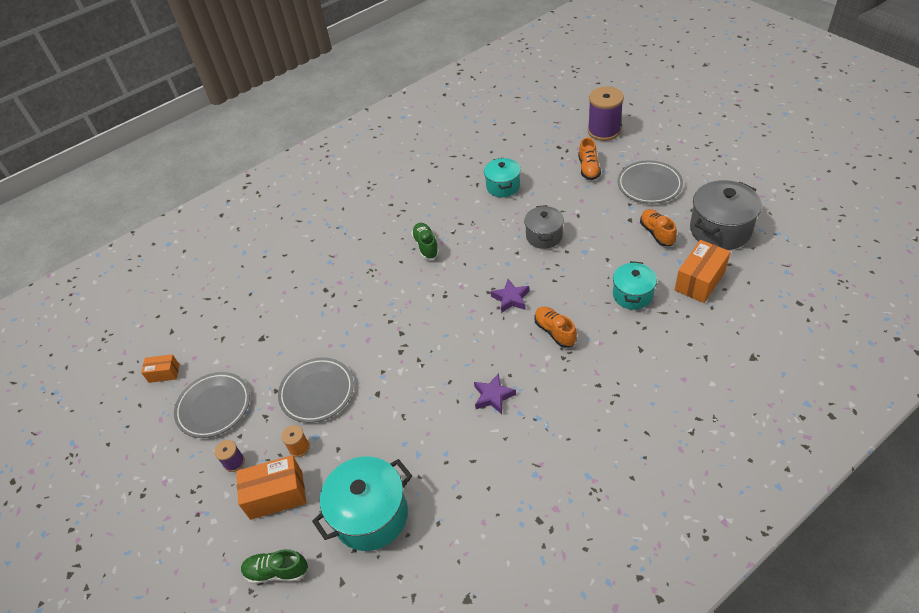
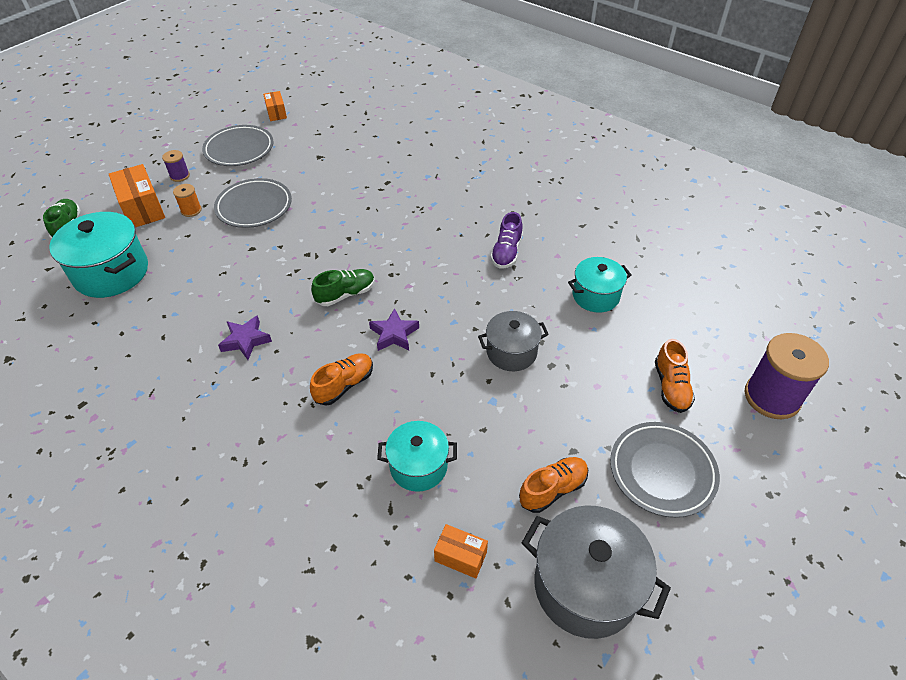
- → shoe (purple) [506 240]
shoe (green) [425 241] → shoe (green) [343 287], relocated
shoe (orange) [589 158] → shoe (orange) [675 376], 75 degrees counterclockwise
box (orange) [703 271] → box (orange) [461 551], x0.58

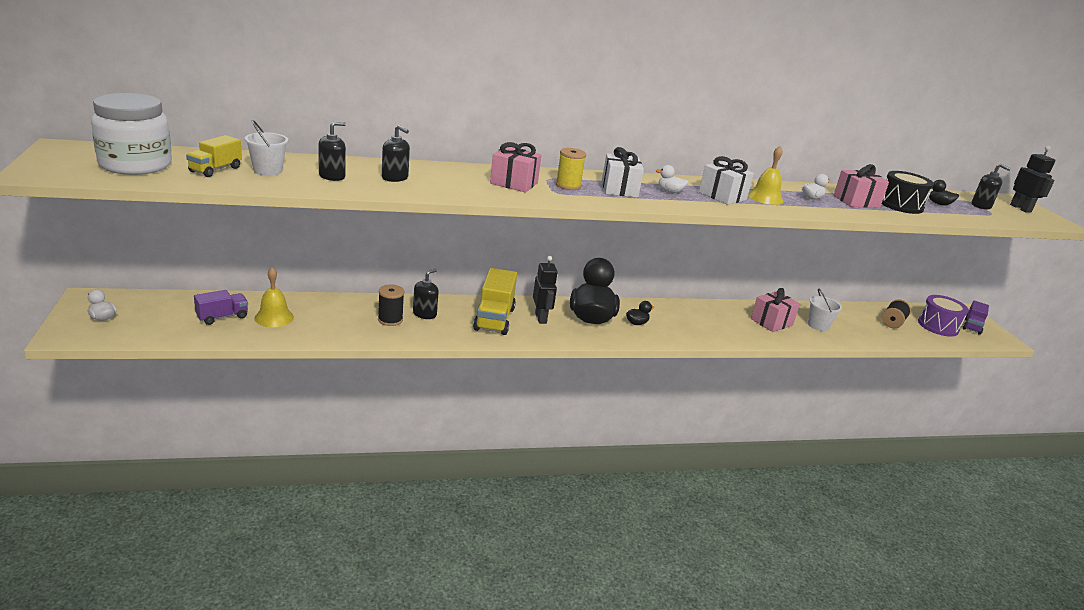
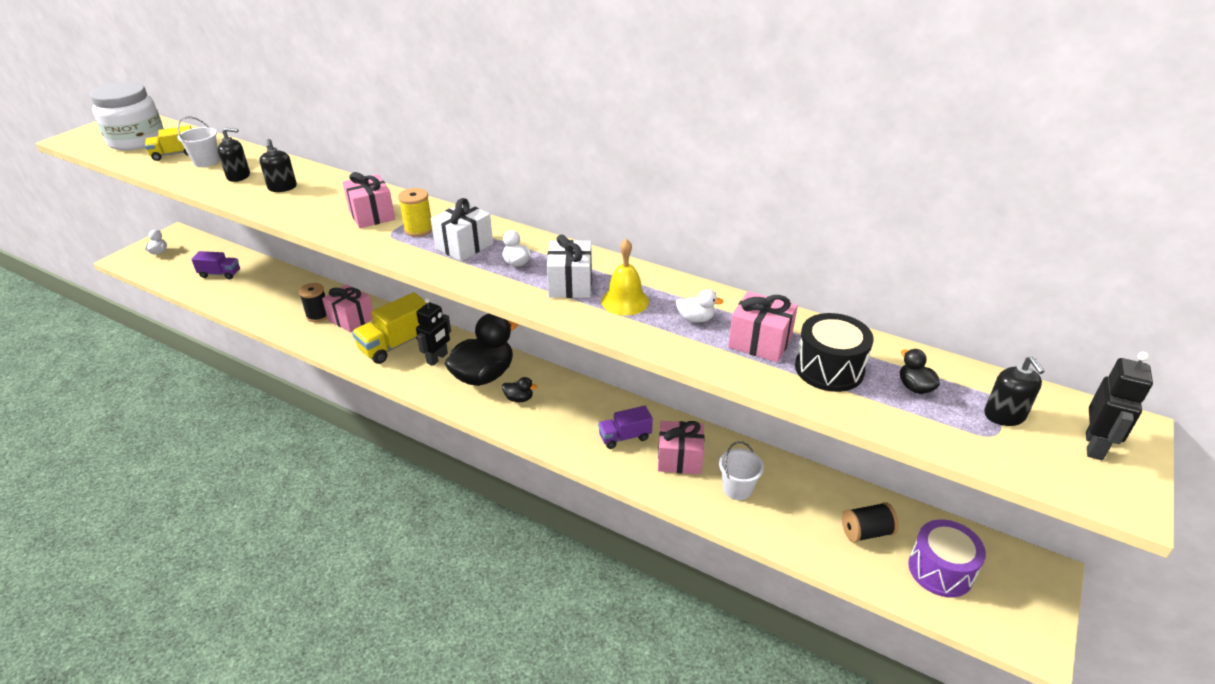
bell (yellow) [274 297] → -
truck (purple) [976 318] → truck (purple) [625 427], relocated
soap dispenser (black) [426 294] → gift (pink) [347 308]

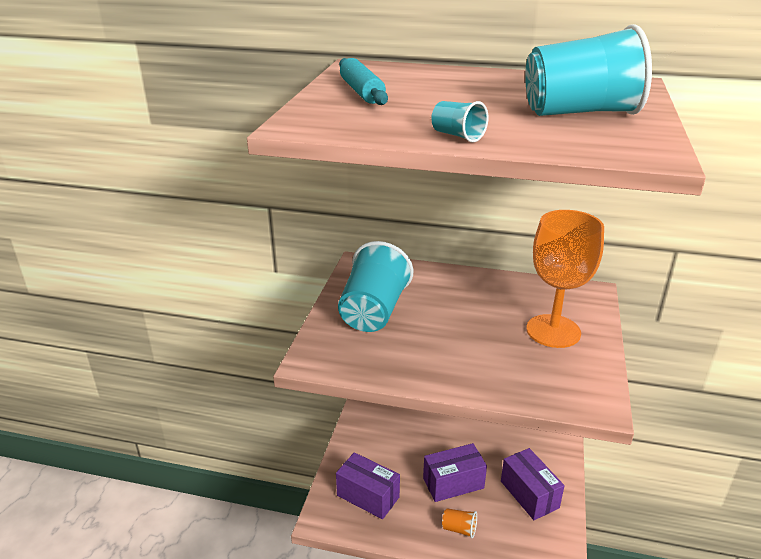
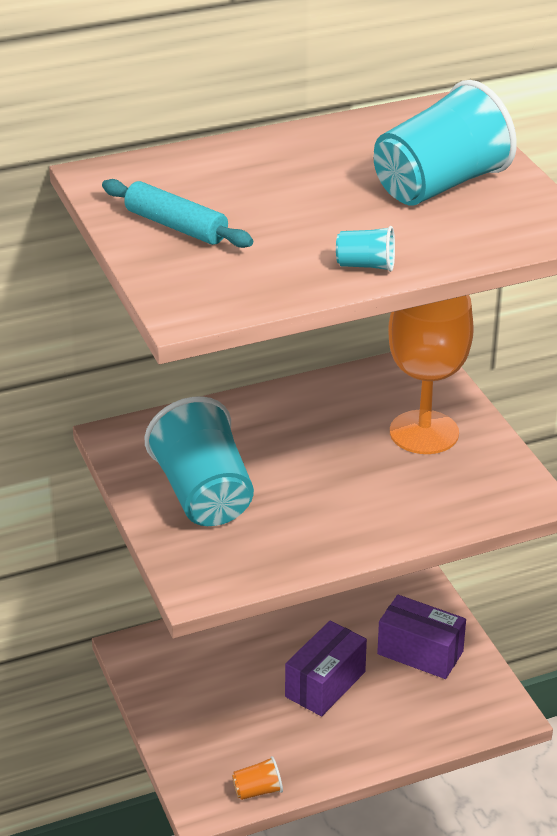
box (purple) [368 485] → -
cup (orange) [459 523] → cup (orange) [257 778], relocated

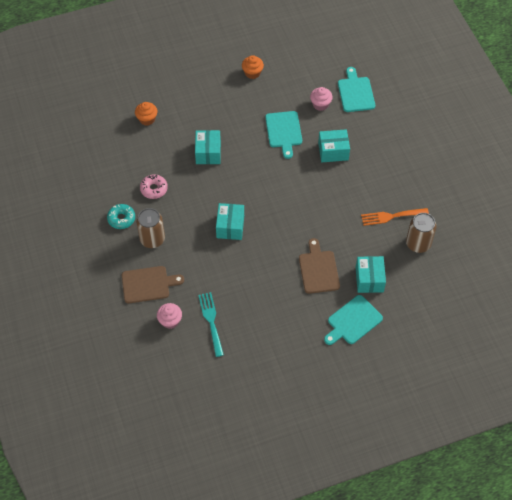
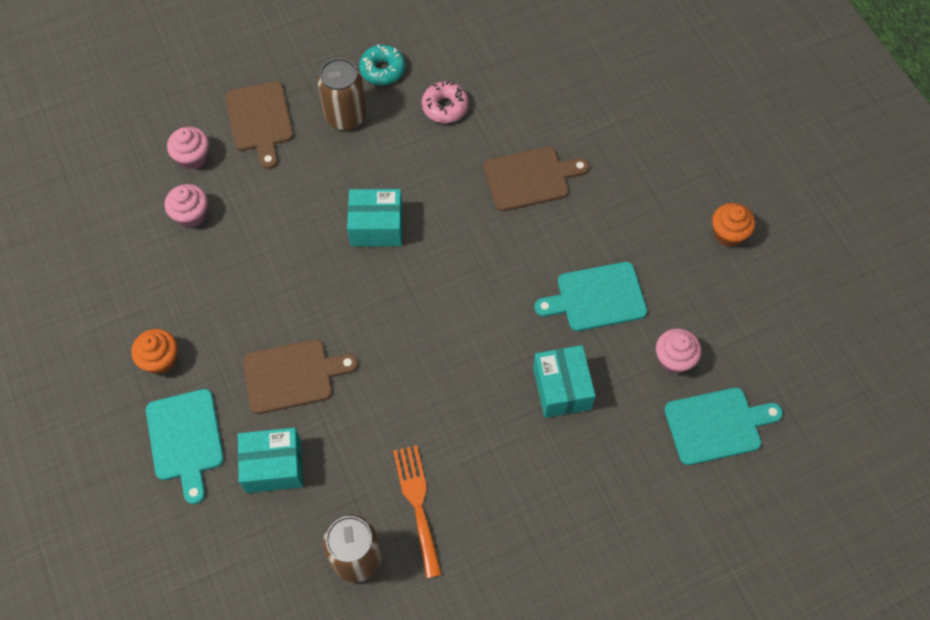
cupcake (orange) [146 114] → cupcake (orange) [154 351], relocated
box (turquoise) [208 147] → cutting board (brown) [536 179]
fork (turquoise) [211 324] → cupcake (pink) [186 206]
cutting board (turquoise) [353 320] → cutting board (turquoise) [185 446], 150 degrees counterclockwise

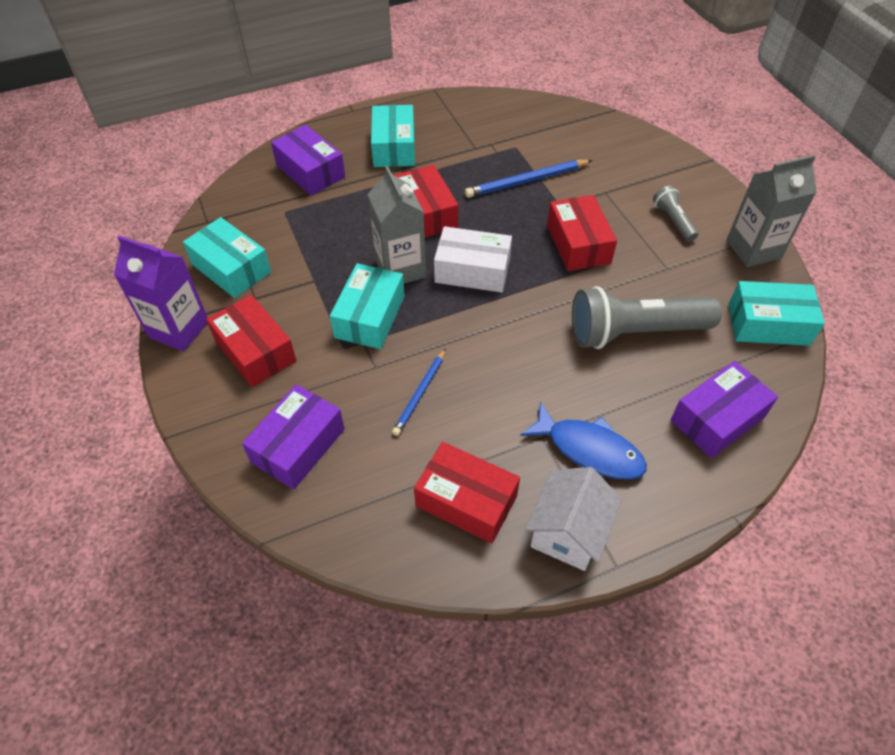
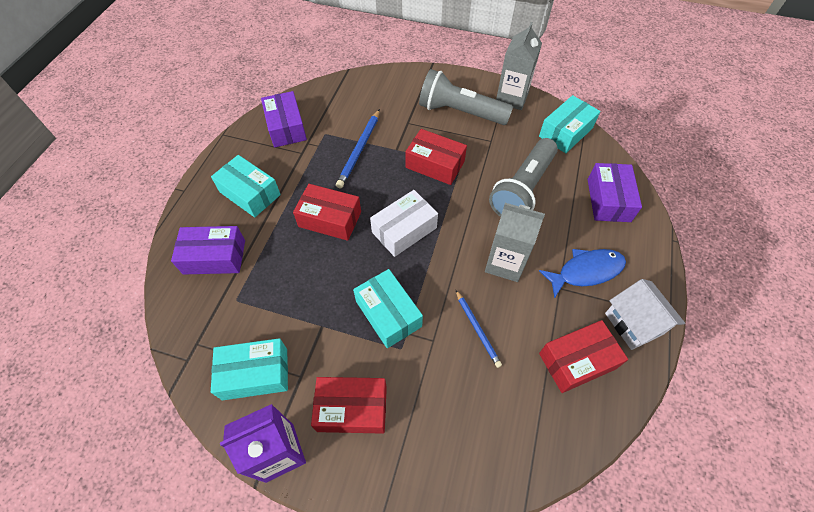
box (purple) [293 436] → box (purple) [284 119], relocated
carton (grey) [396 224] → carton (grey) [515 242], relocated
flashlight (grey) [675 213] → flashlight (grey) [466 97], x2.07

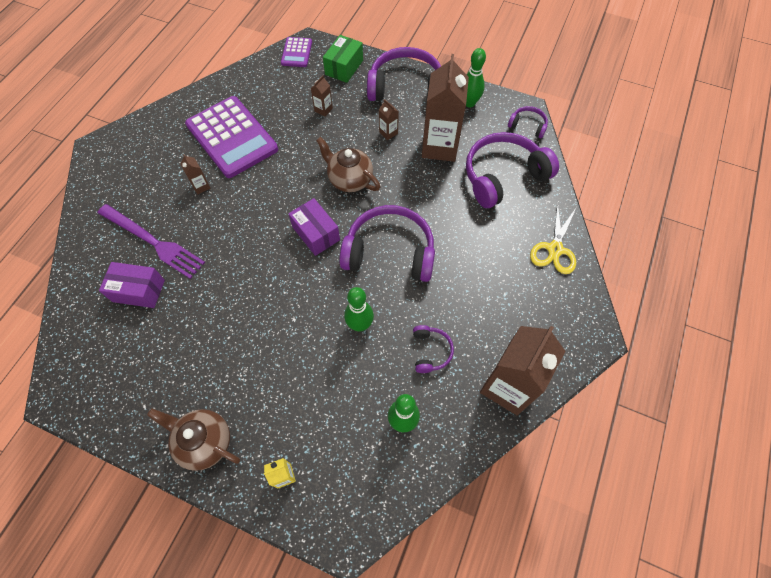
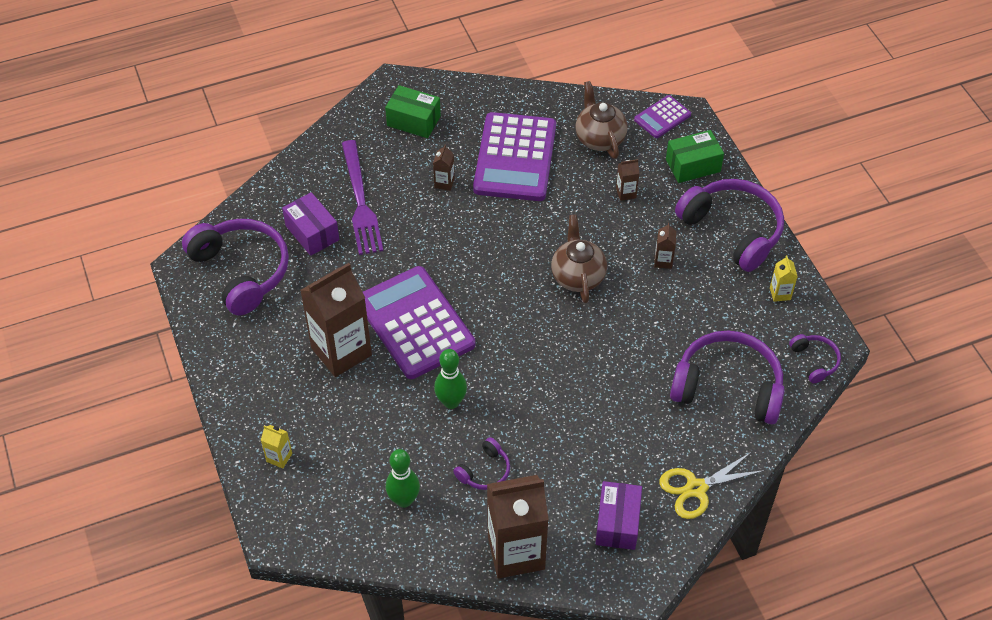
- → calculator (purple) [419 322]
- → box (green) [413 111]
teapot (brown) [193 440] → teapot (brown) [601 120], relocated
box (purple) [314 227] → box (purple) [619 515], relocated
headphones (purple) [387 243] → headphones (purple) [235 267], relocated
carton (brown) [445 108] → carton (brown) [336 320], relocated
bowling pin (green) [476 78] → carton (yellow) [784 278]

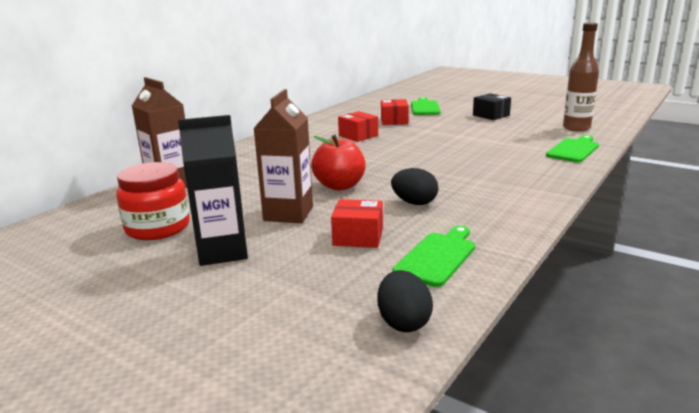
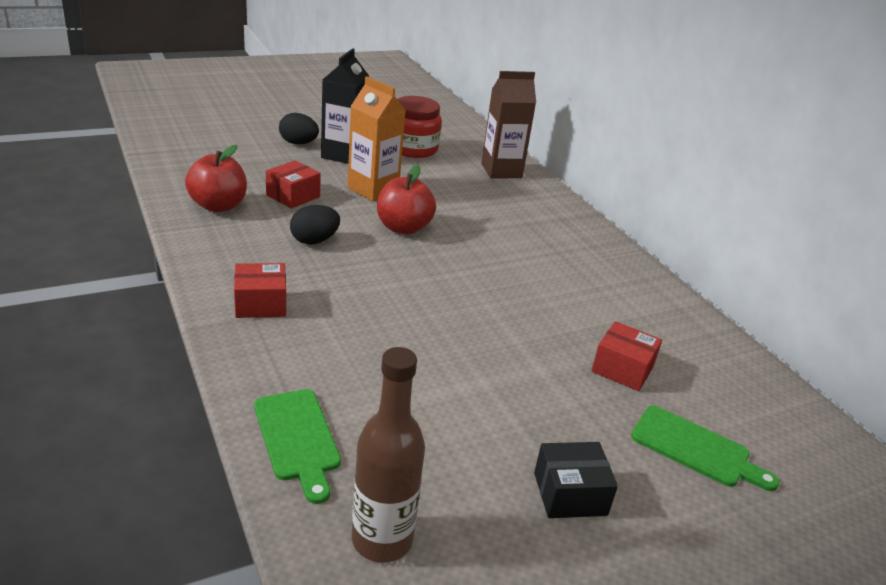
box (red) [358 126] → box (red) [260 290], relocated
egg (black) [405 301] → egg (black) [299 129], relocated
cutting board (green) [434 256] → apple (red) [216 178]
carton (brown) [283 156] → carton (orange) [377 139]

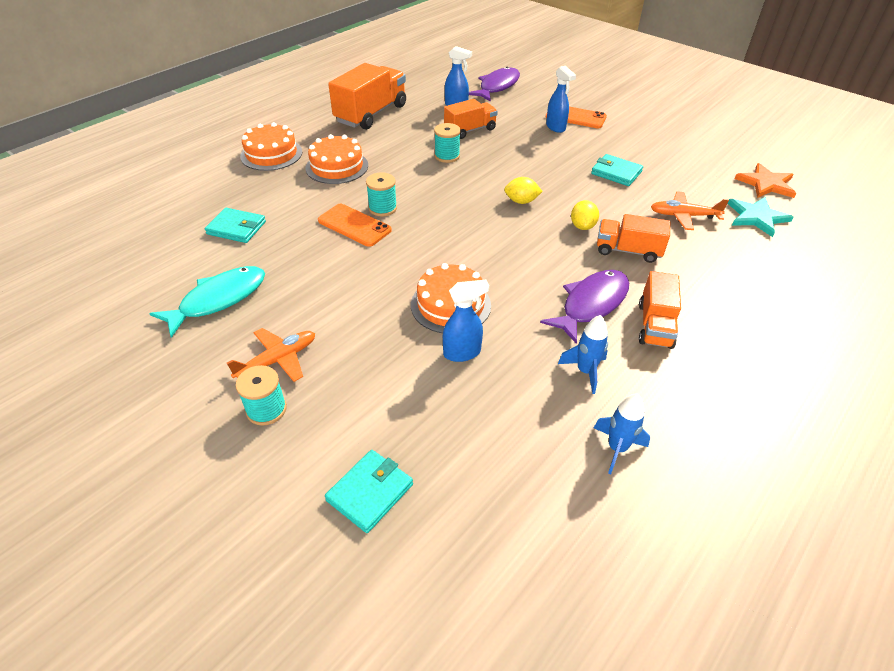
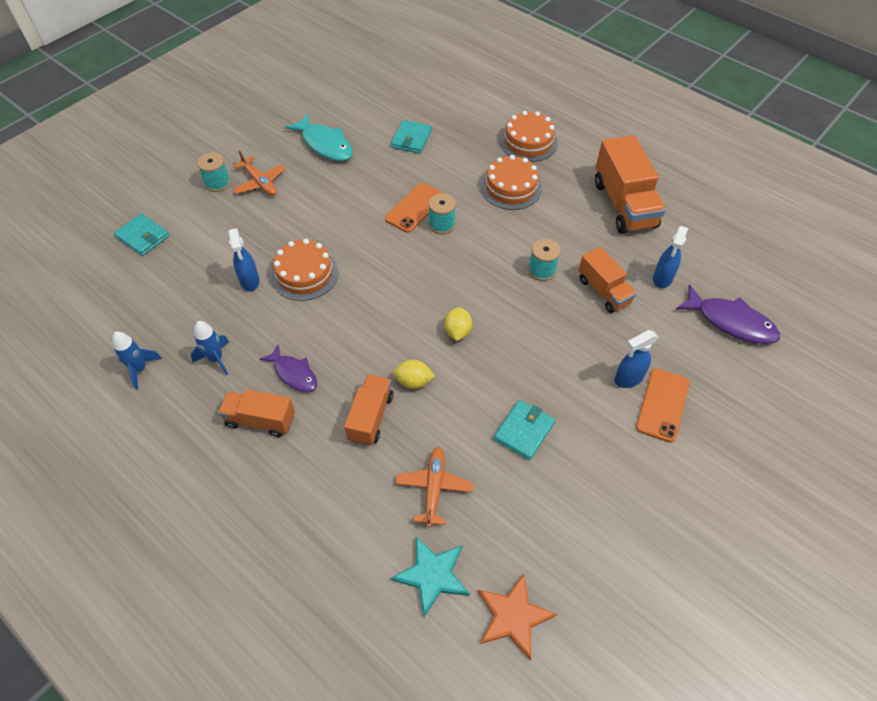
truck (orange) [367 96] → truck (orange) [630 184], 45 degrees clockwise
fish (purple) [584 307] → fish (purple) [288 368], x0.66

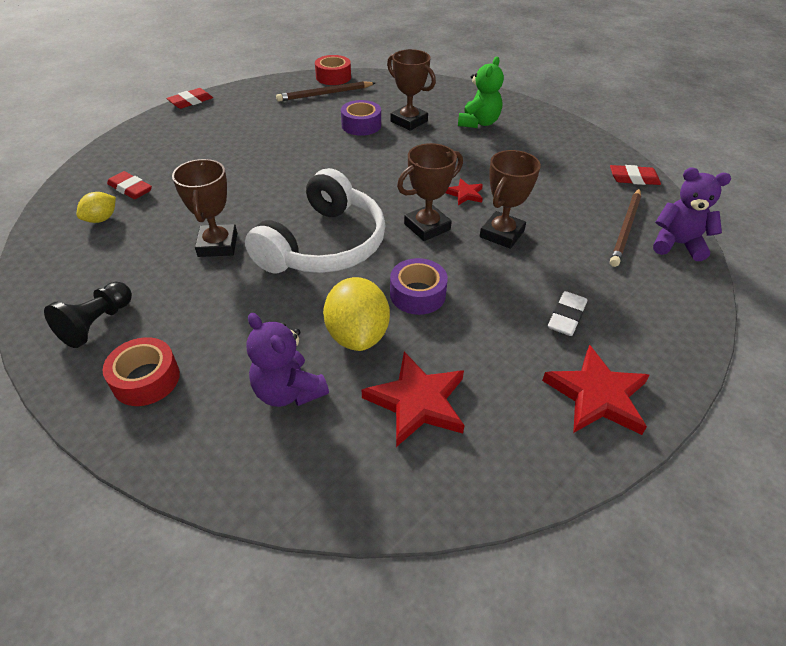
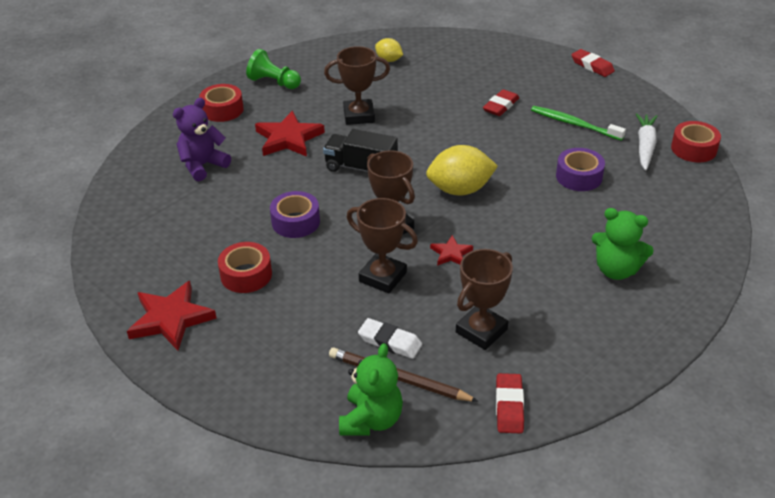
- → tape (red) [245 267]
- → toothbrush (green) [578 123]
eraser (red) [129 185] → eraser (red) [501 102], relocated
lemon (yellow) [356 314] → lemon (yellow) [462 170], relocated
star (red) [413 399] → star (red) [290 133], relocated
trophy (brown) [411 90] → trophy (brown) [484 299], relocated
eraser (white) [567 313] → eraser (white) [390 338], relocated
headphones (white) [315 220] → truck (black) [360 150]
pencil (brown) [325 91] → carrot (white) [646 142]
pawn (black) [88 315] → pawn (green) [273 69]
teddy bear (purple) [692 214] → teddy bear (green) [371 389]

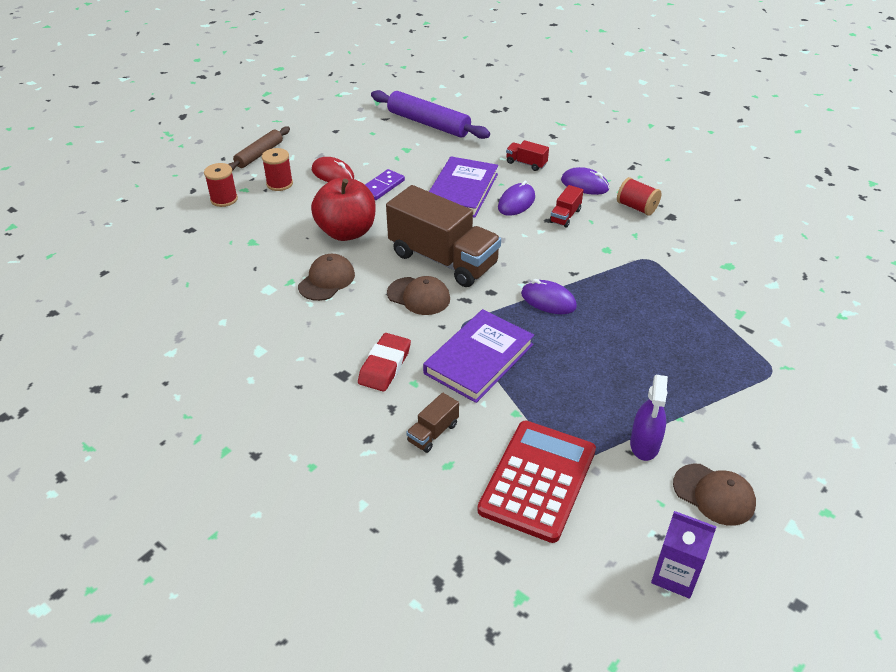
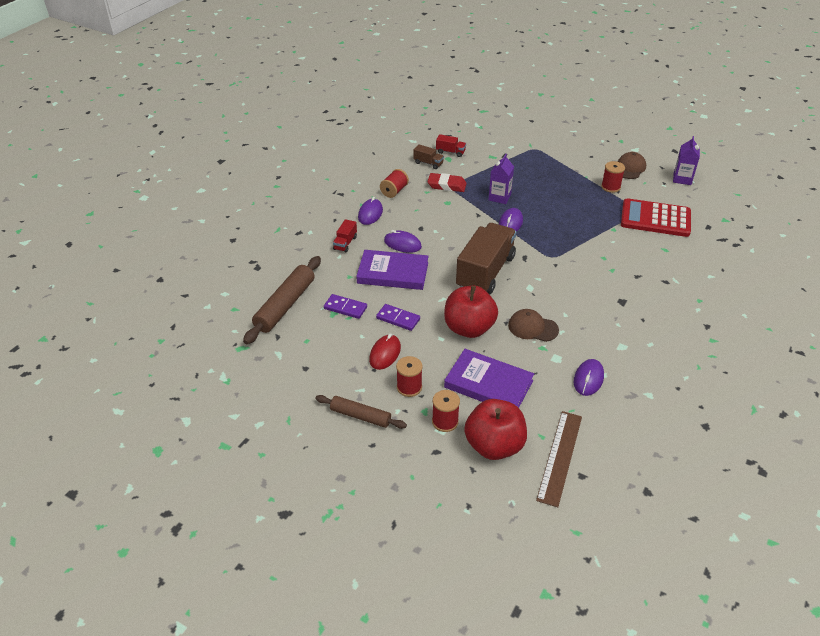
cap (brown) [418 295] → -
- → domino (purple) [345 306]
- → apple (red) [495 429]
- → carton (purple) [501 179]
- → ruler (brown) [559 459]
- → mouse (purple) [589 377]
eraser (red) [384 362] → eraser (red) [447 182], relocated
truck (brown) [432 423] → truck (brown) [428 156], relocated
book (purple) [478 356] → book (purple) [489 378], relocated
truck (red) [566 206] → truck (red) [451 145], relocated
spray bottle (purple) [649 418] → spool (red) [613 177]
rolling pin (purple) [430 114] → rolling pin (brown) [282 300]

